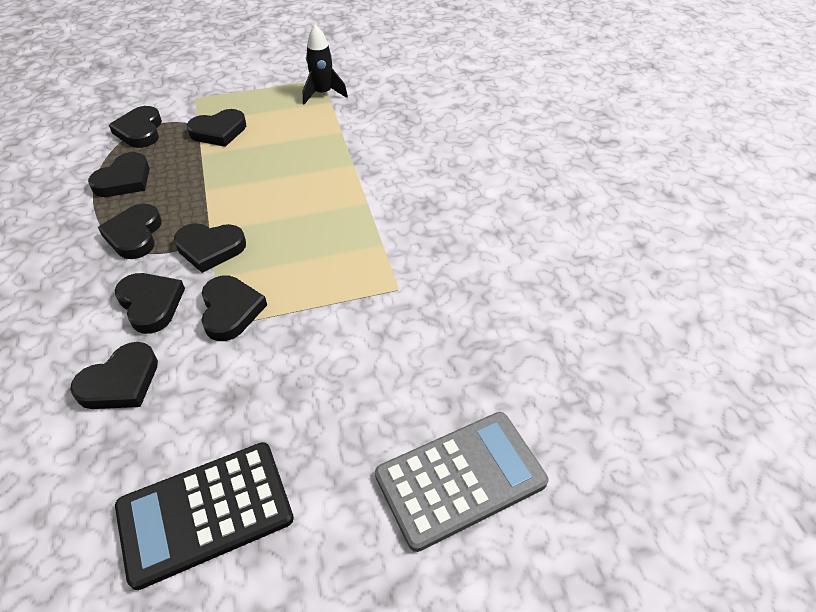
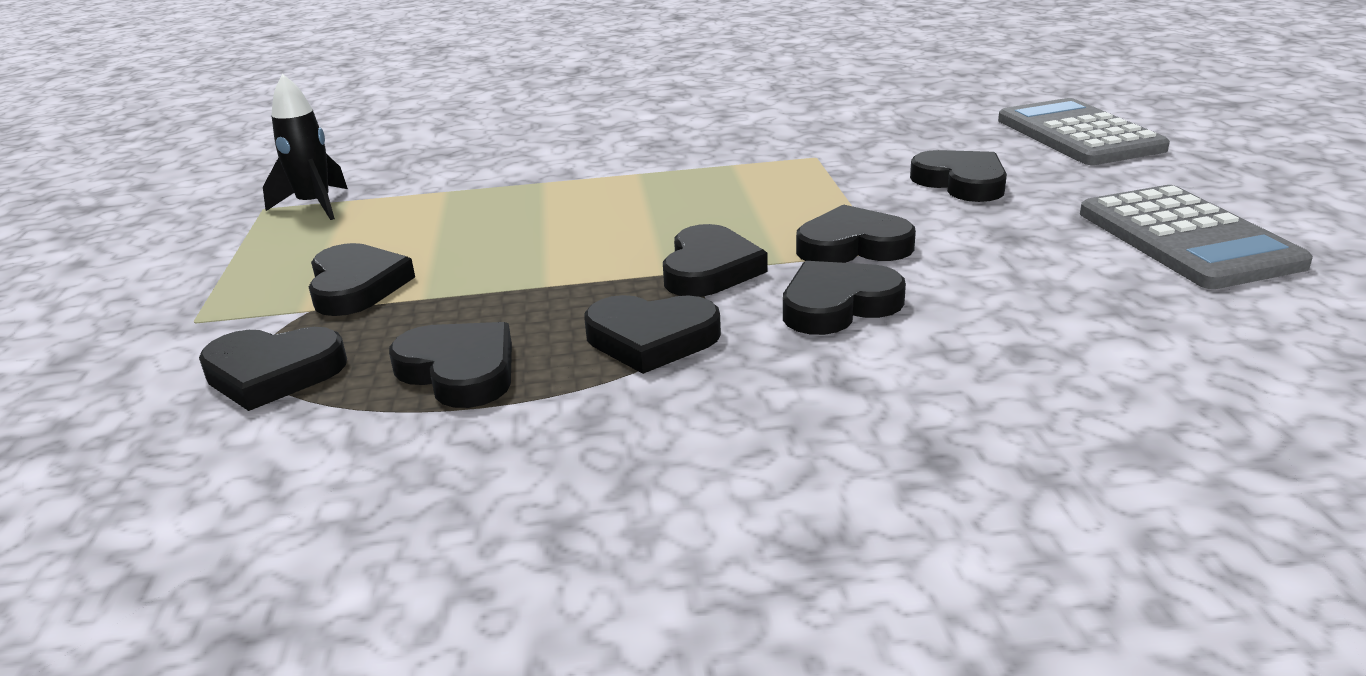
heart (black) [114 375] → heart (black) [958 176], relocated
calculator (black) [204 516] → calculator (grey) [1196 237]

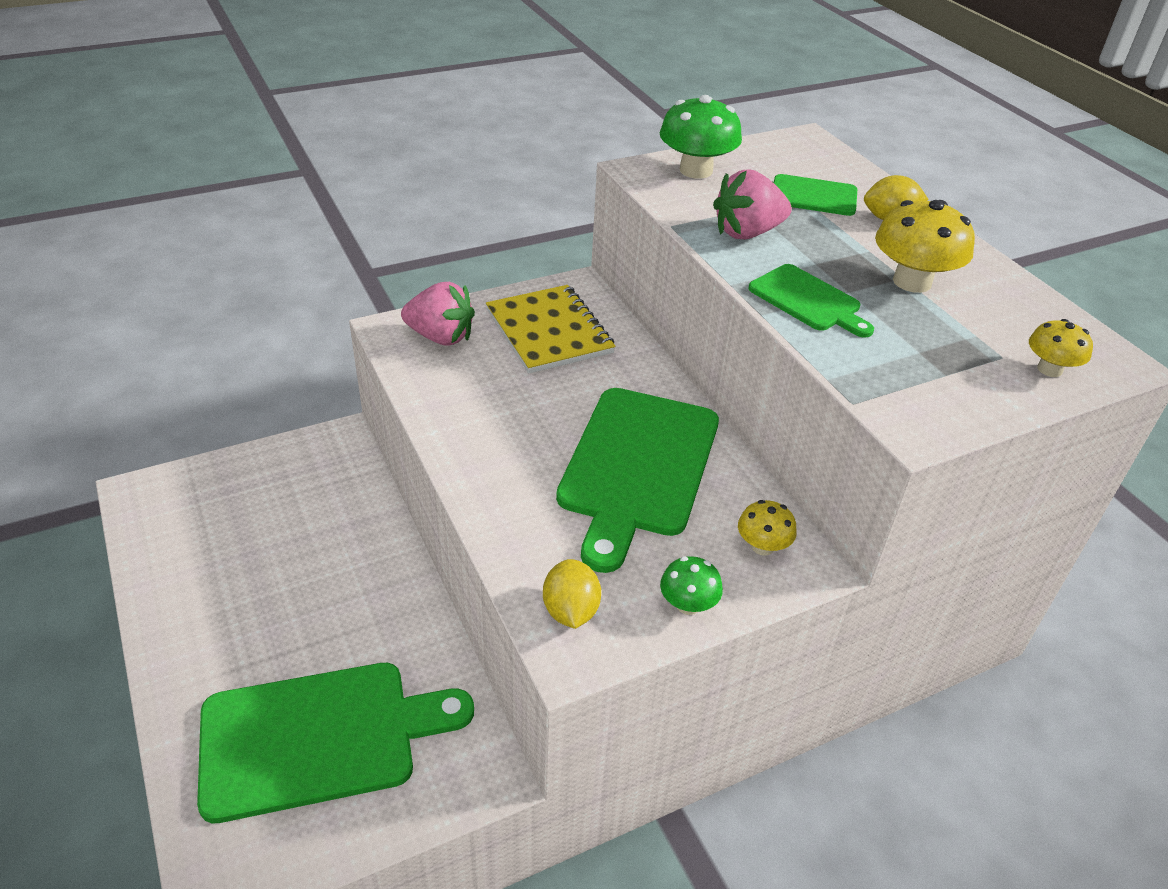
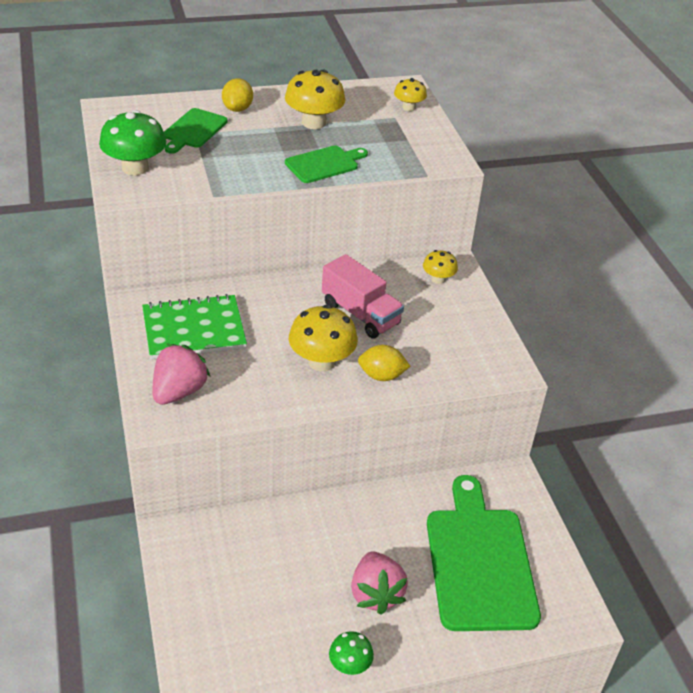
- → mushroom (yellow) [323 338]
lemon (yellow) [572 594] → lemon (yellow) [384 363], relocated
mushroom (green) [691 585] → mushroom (green) [351 653], relocated
strawberry (pink) [752 205] → strawberry (pink) [379 583], relocated
cutting board (green) [637 480] → truck (pink) [363 296]
notebook (yellow) [551 329] → notebook (green) [194 326]

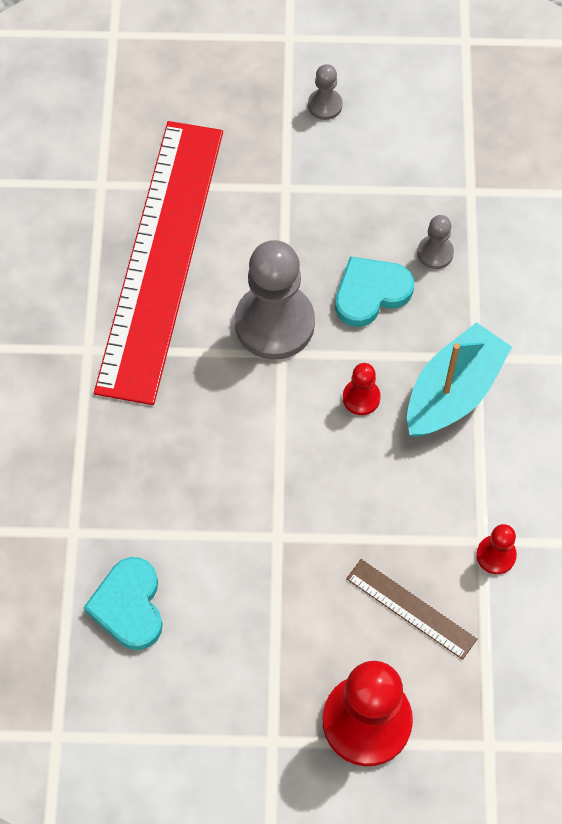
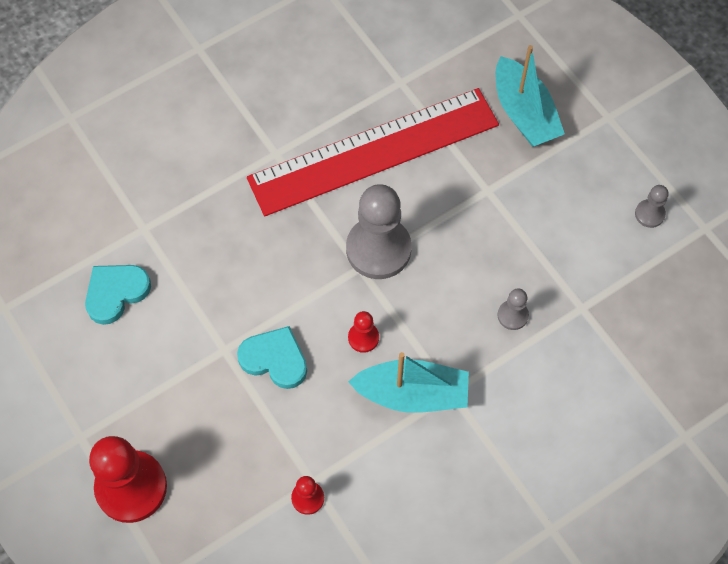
ruler (brown) [411 609] → -
- → boat (turquoise) [530 96]
pawn (grey) [325 92] → pawn (grey) [652 206], relocated
heart (turquoise) [374 291] → heart (turquoise) [272 357], relocated

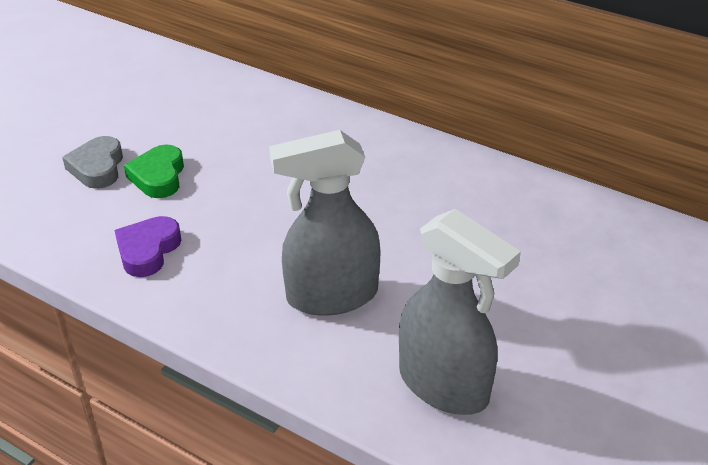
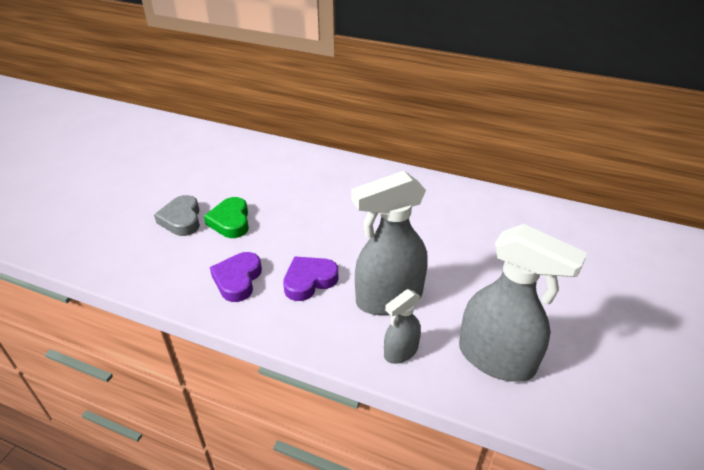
- → heart (purple) [310 278]
- → spray bottle (grey) [402 326]

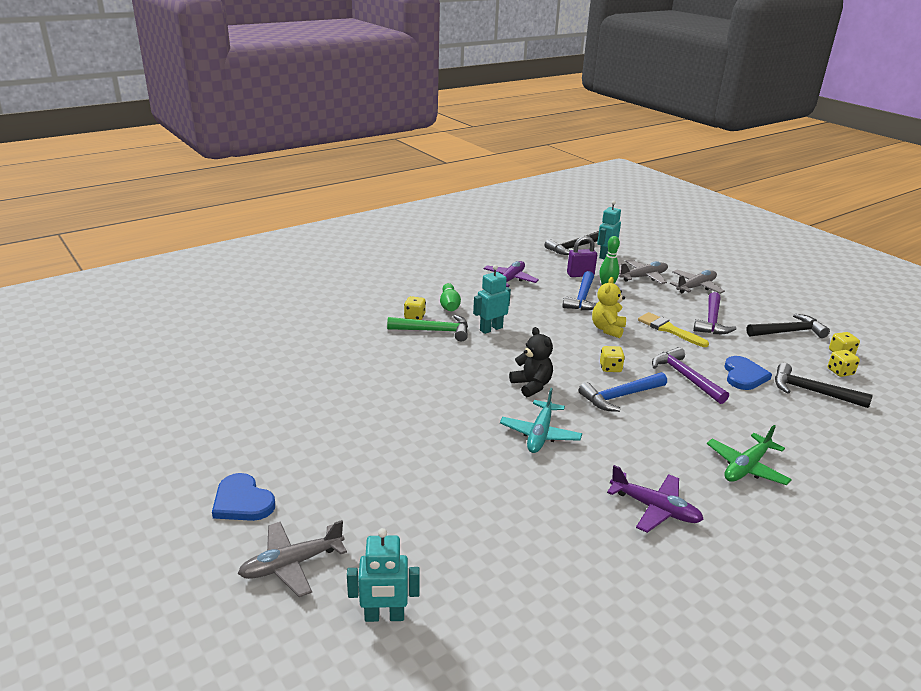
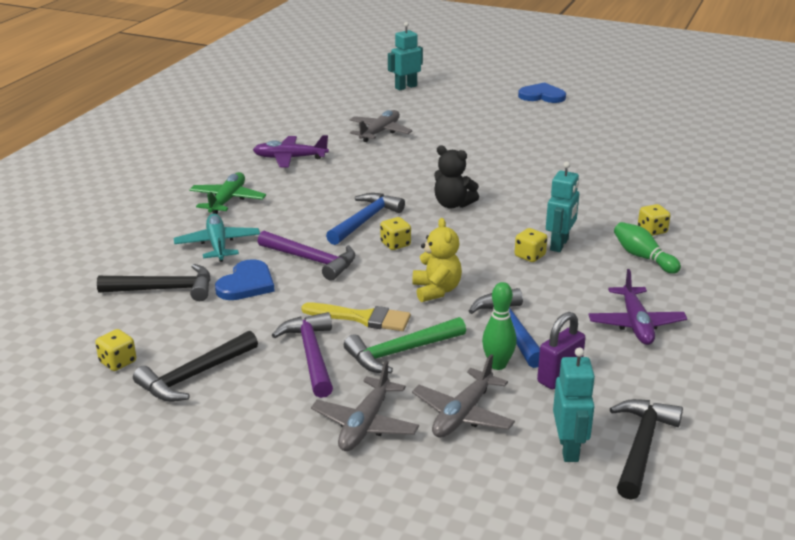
plane (grey) [292 558] → plane (grey) [381 126], relocated
hammer (green) [427 328] → hammer (green) [405 345], relocated
plane (turquoise) [541 420] → plane (turquoise) [217 237], relocated
dice (yellow) [844 363] → dice (yellow) [531 245], relocated
heart (blue) [748 373] → heart (blue) [245 279], 135 degrees counterclockwise

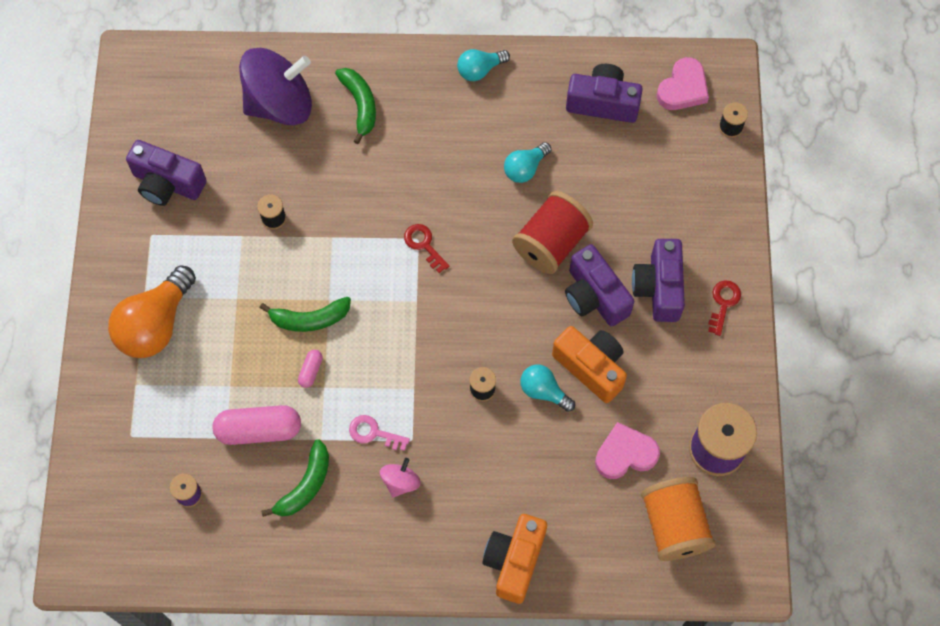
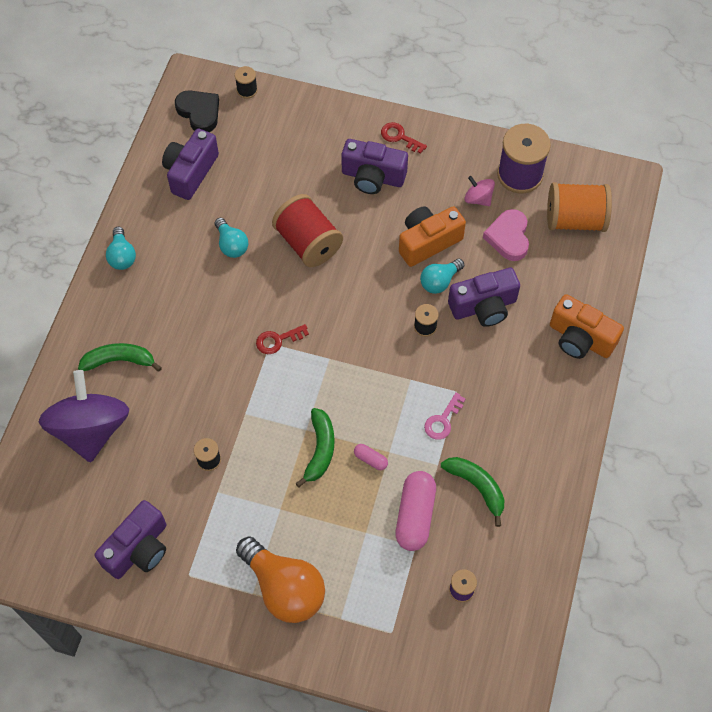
spinning top (pink) [400 478] → spinning top (pink) [480 191], relocated
camera (purple) [599 285] → camera (purple) [484 297], relocated
heart (pink) [683 83] → heart (black) [197 111]

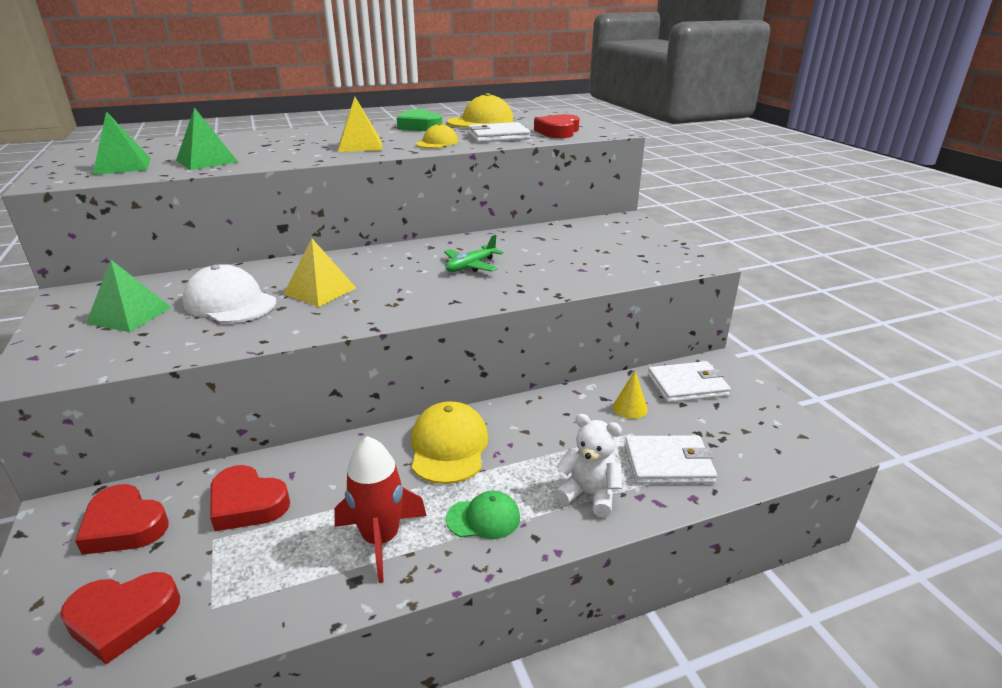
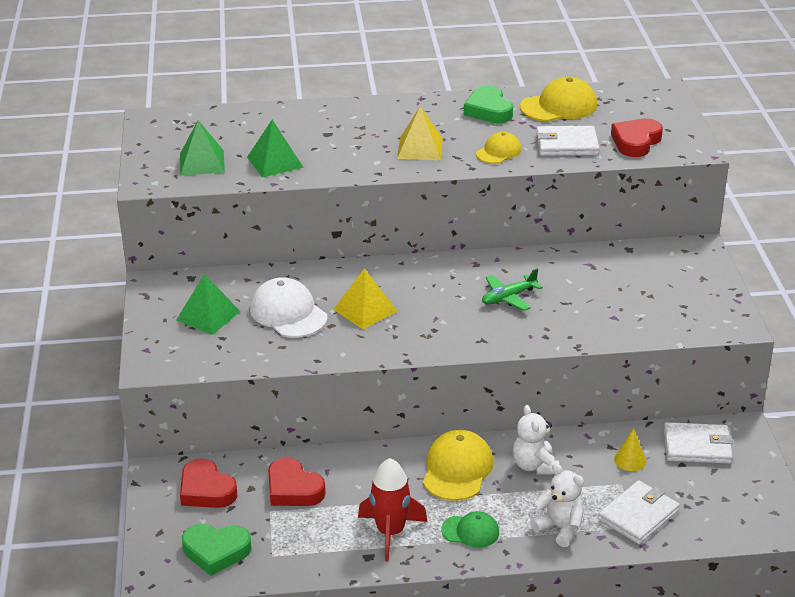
- → teddy bear (white) [536 440]
heart (red) [120 618] → heart (green) [217 550]
wallet (white) [671 459] → wallet (white) [639 512], 60 degrees counterclockwise

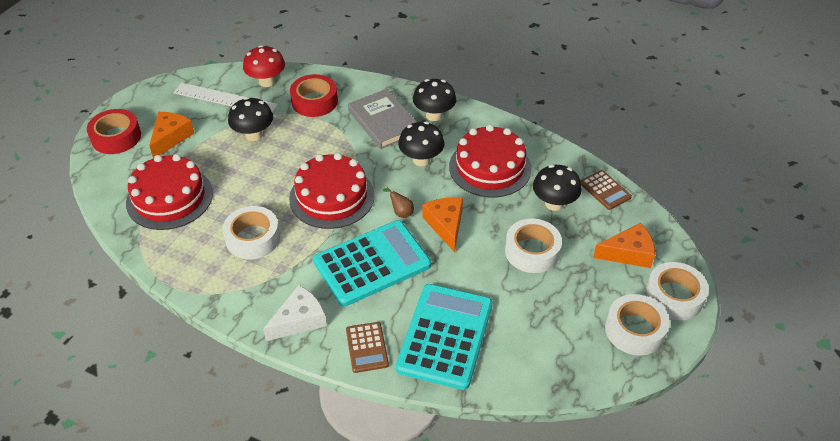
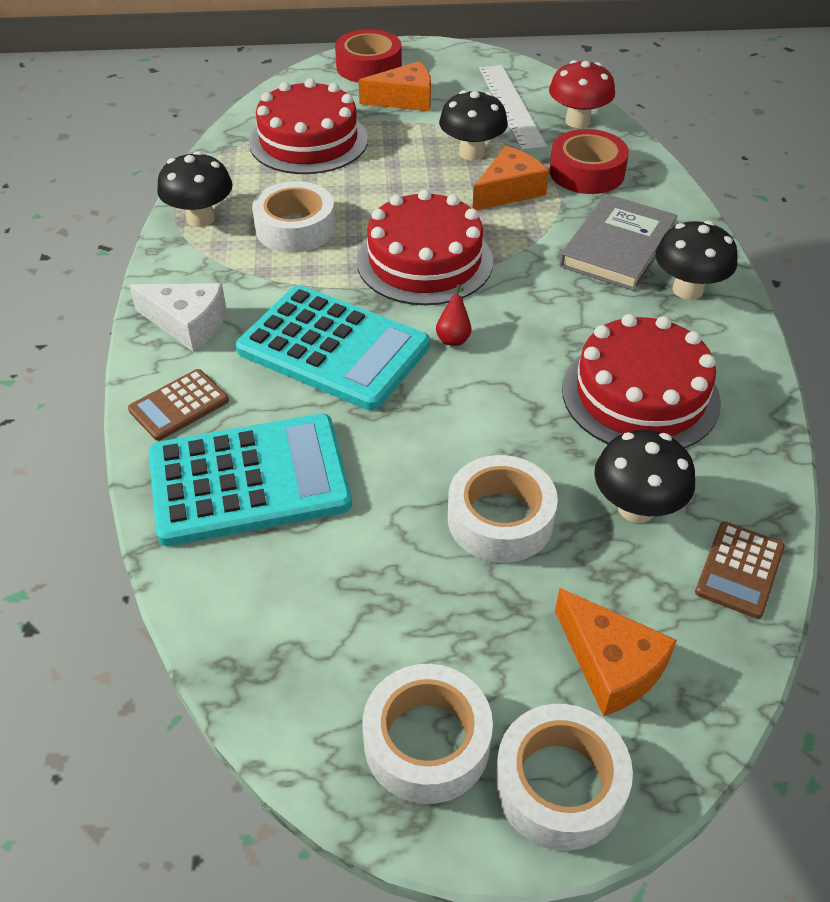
mushroom (black) [421 144] → mushroom (black) [194 189], relocated
cheese (orange) [443 224] → cheese (orange) [511 178], relocated
pear (brown) [398 202] → pear (red) [454 315]

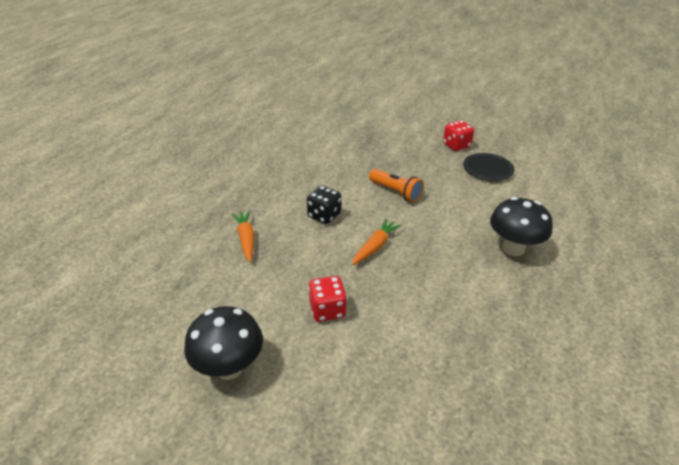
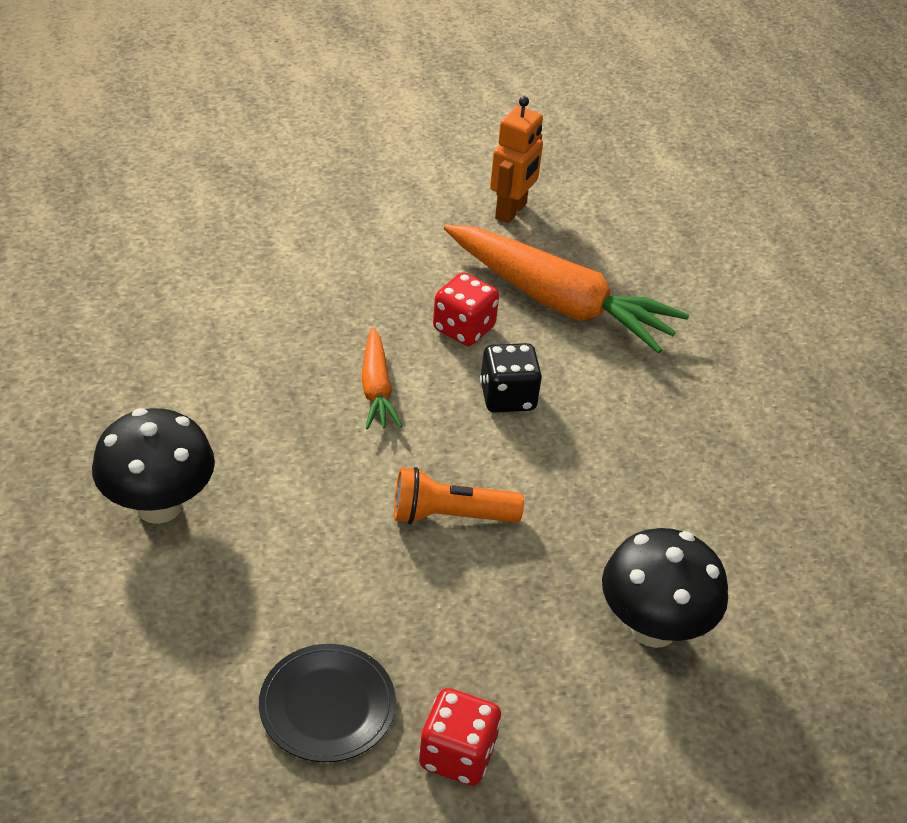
- → robot (orange) [516 159]
mushroom (black) [223 343] → mushroom (black) [665 588], relocated
dice (red) [328 299] → dice (red) [466 309], relocated
carrot (orange) [243 236] → carrot (orange) [566 289], x2.01

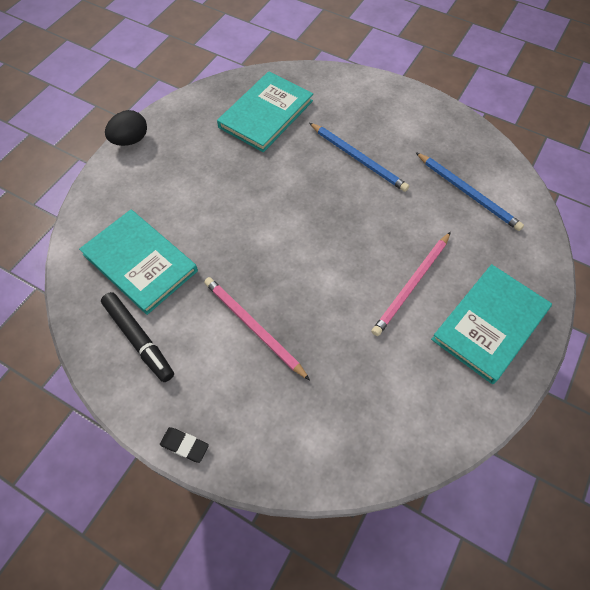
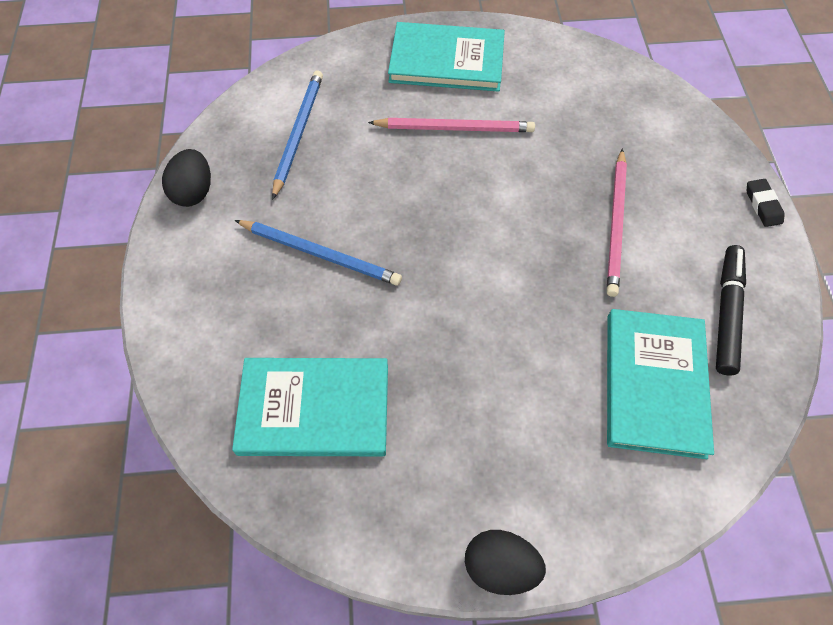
- → egg (black) [186 178]
pencil (blue) [359 157] → pencil (blue) [318 253], 105 degrees clockwise

